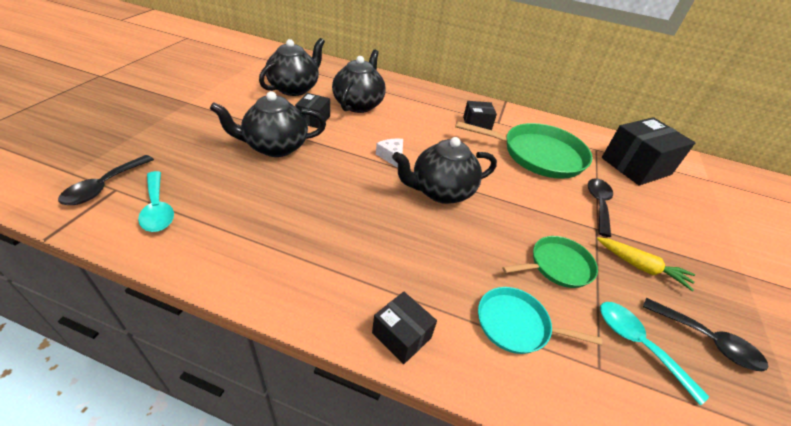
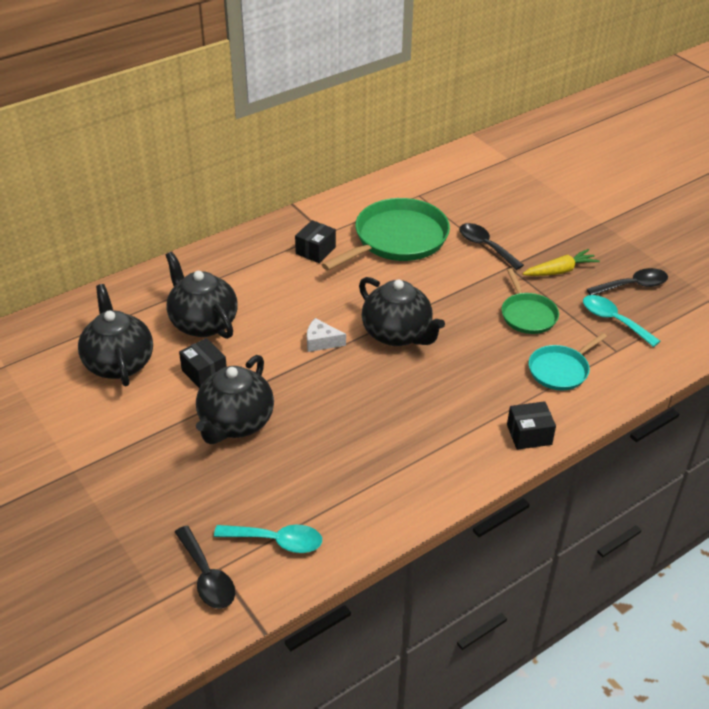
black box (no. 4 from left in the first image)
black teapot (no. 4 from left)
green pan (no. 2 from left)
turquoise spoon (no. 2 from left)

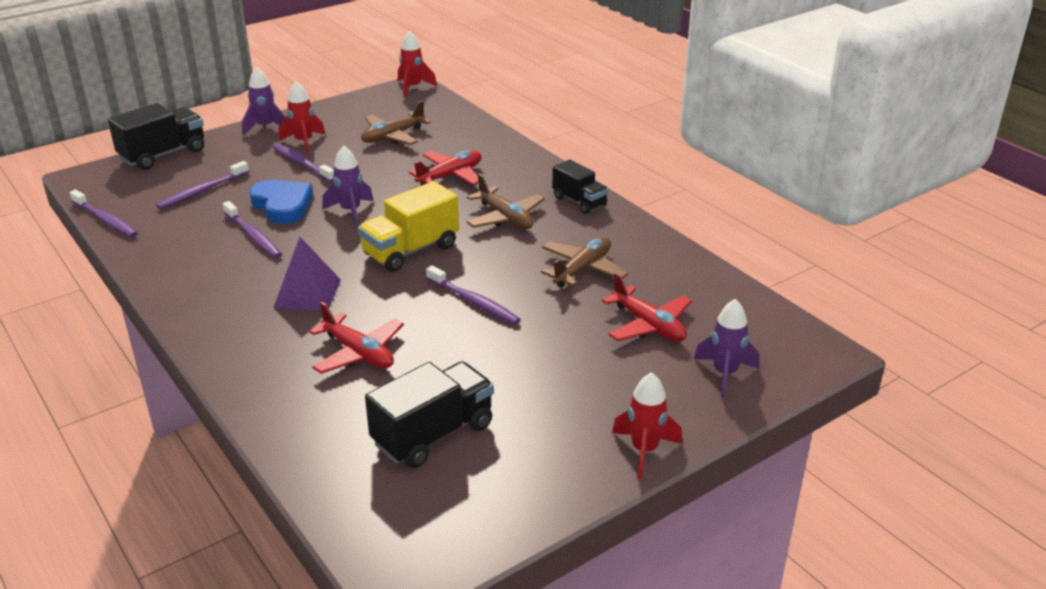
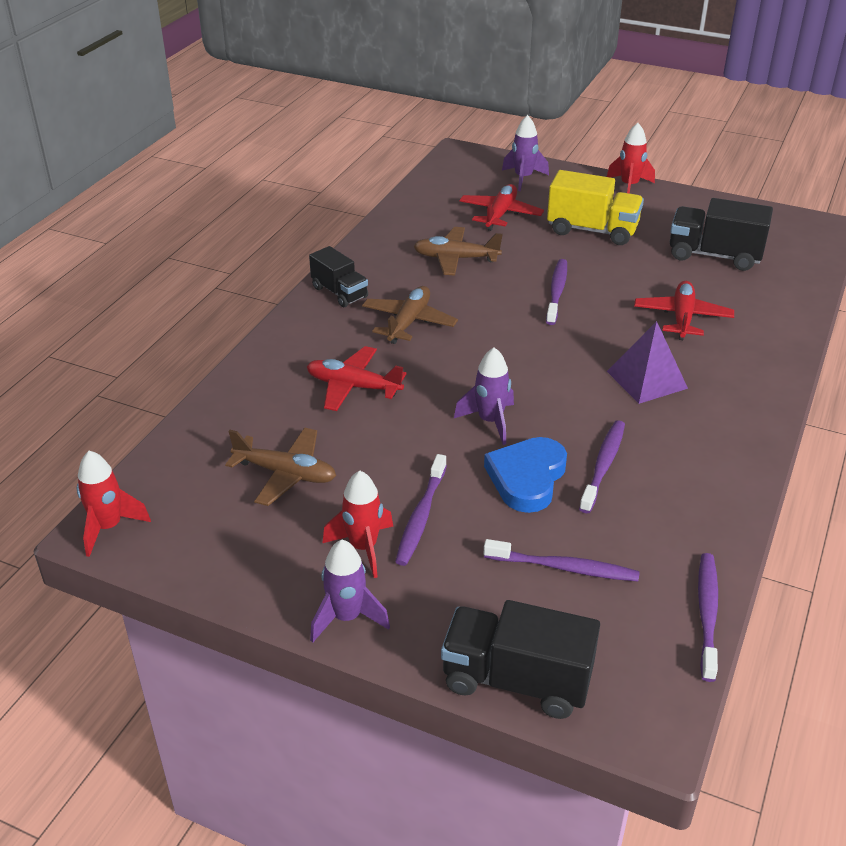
black truck (no. 1 from left)
yellow truck

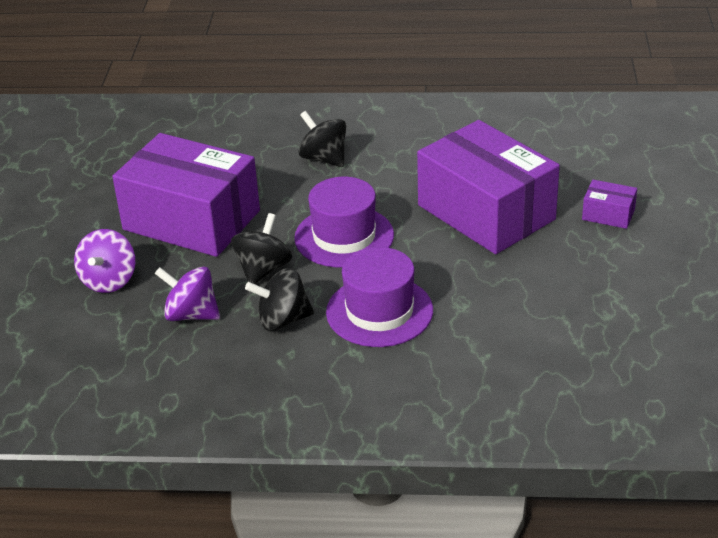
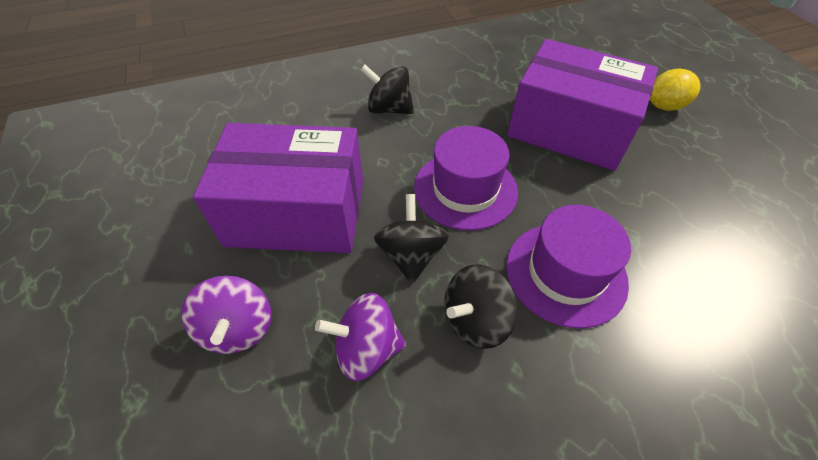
yellow lemon

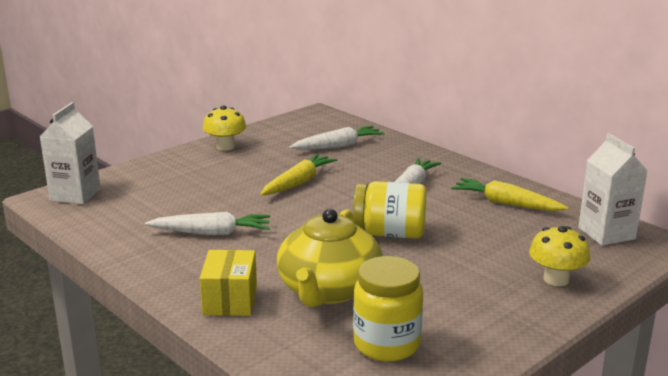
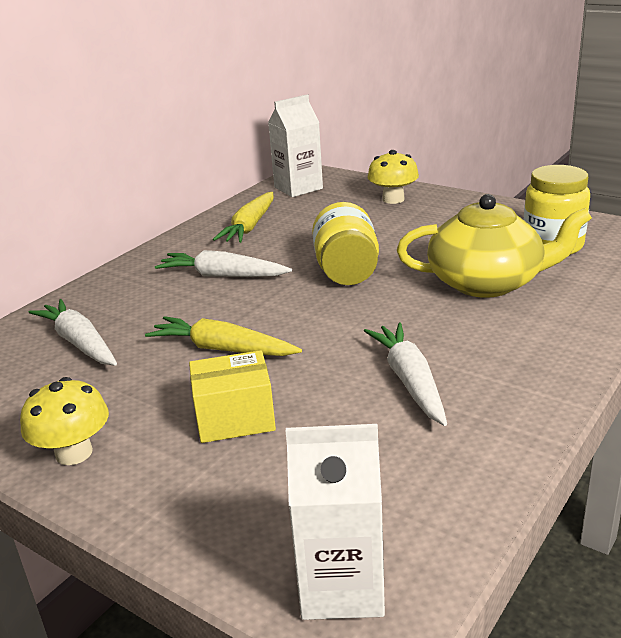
yellow box

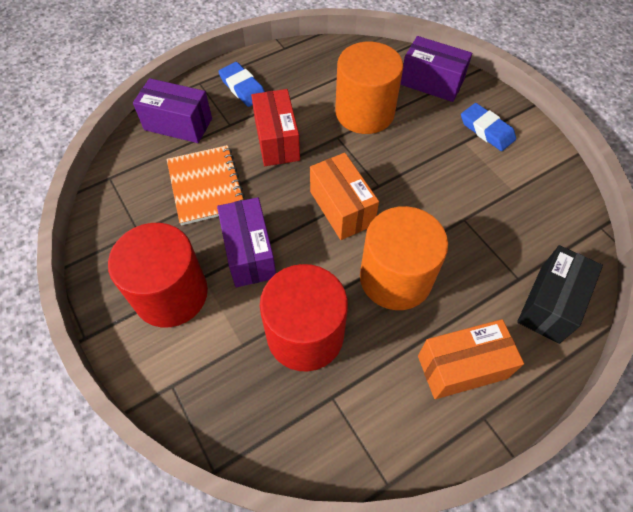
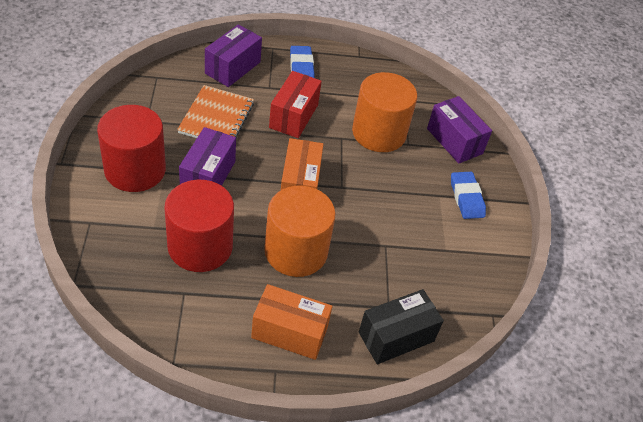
purple box (no. 2 from left)

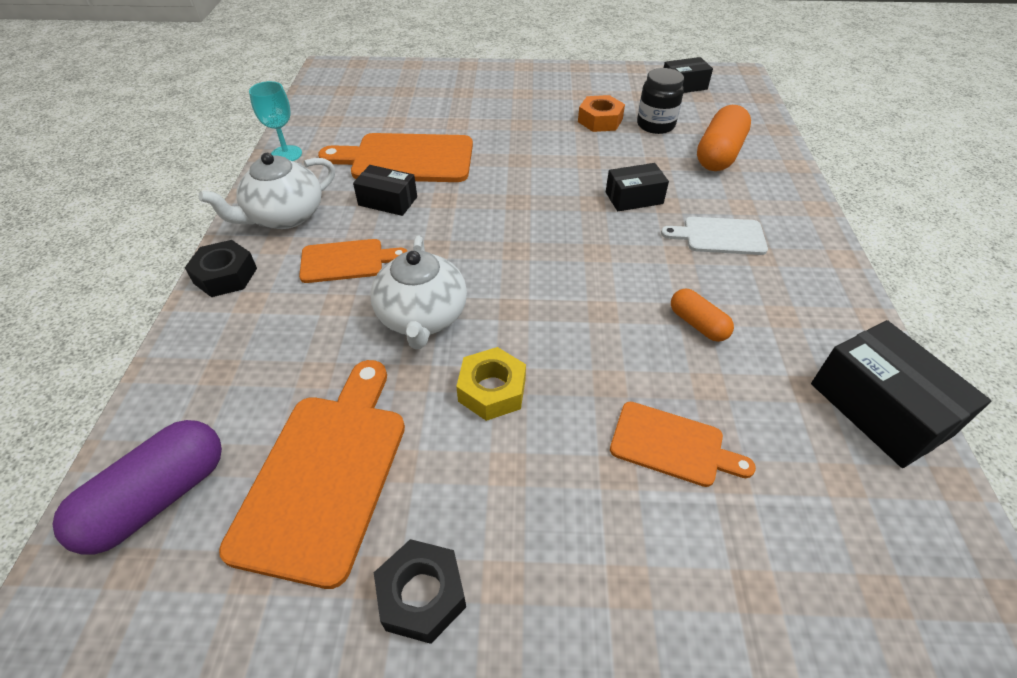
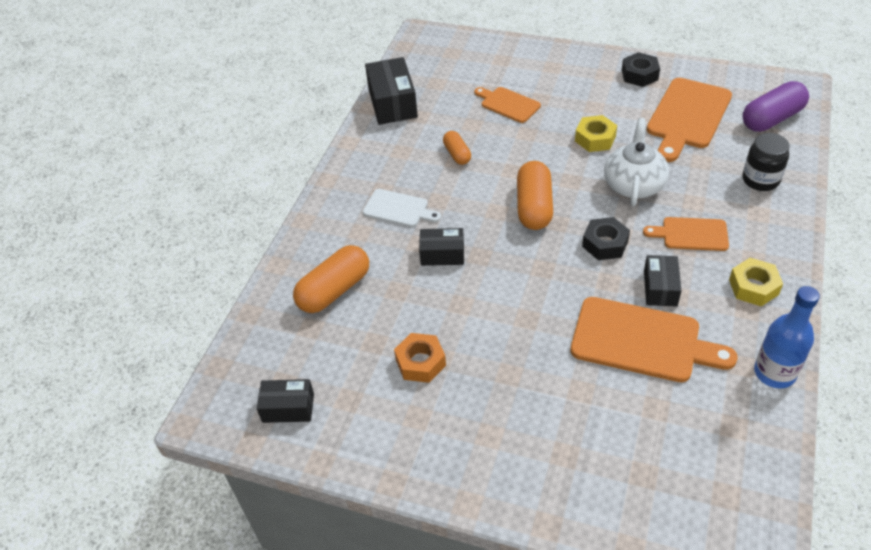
black jar
blue bottle
yellow nut (no. 2 from left)
black box (no. 4 from left)
black nut (no. 1 from left)
orange capsule (no. 3 from left)

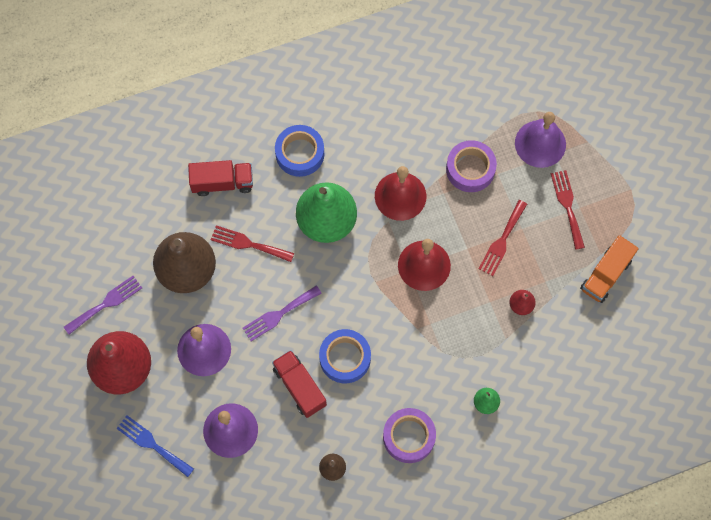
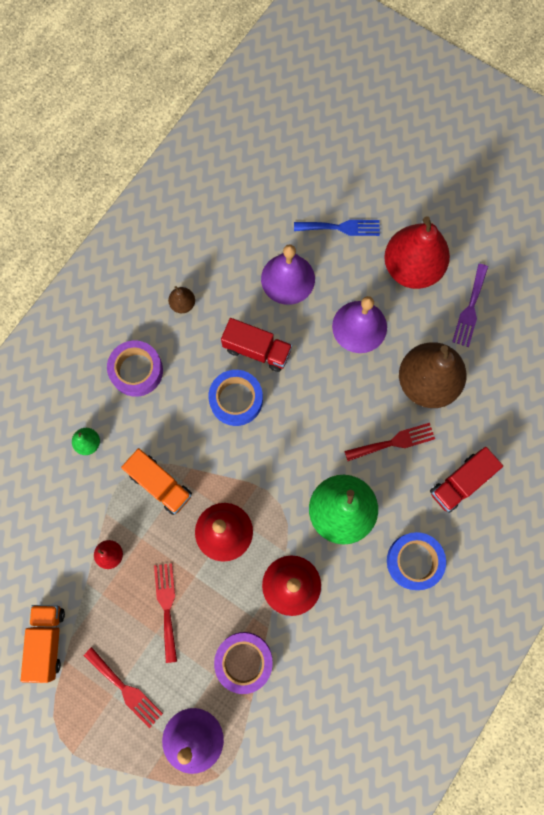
purple fork (no. 2 from left in the first image)
orange truck (no. 2 from left)

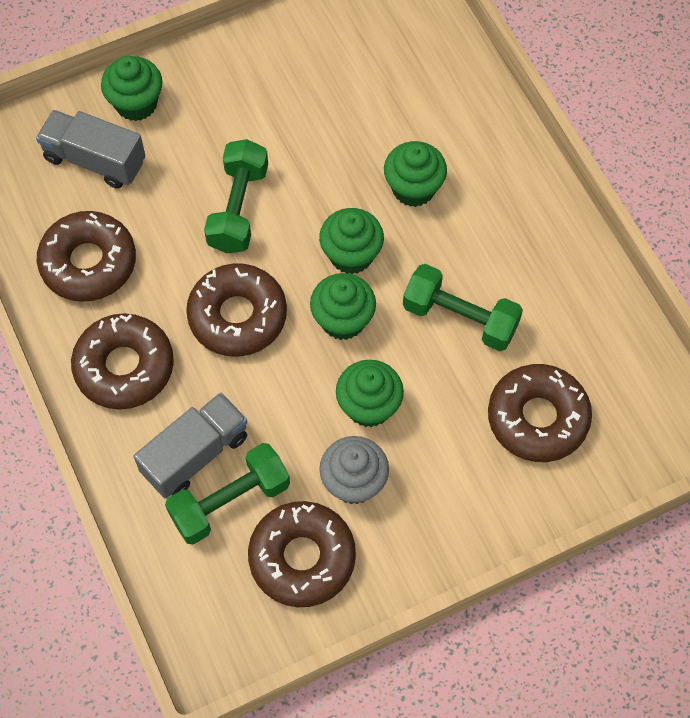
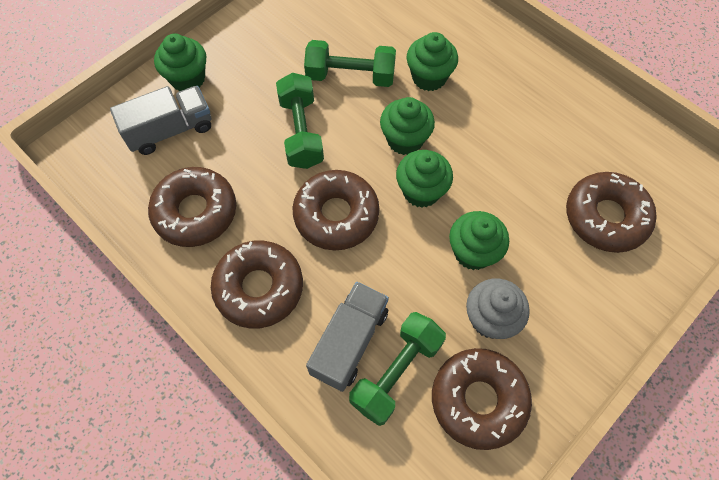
grey truck (no. 1 from left)
green dumbbell (no. 2 from left)

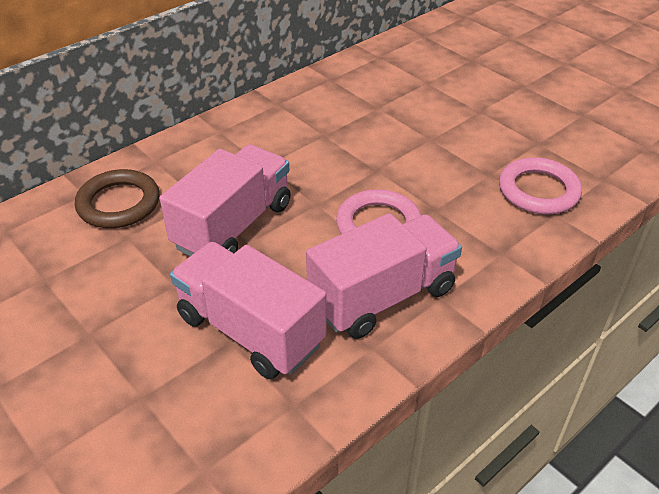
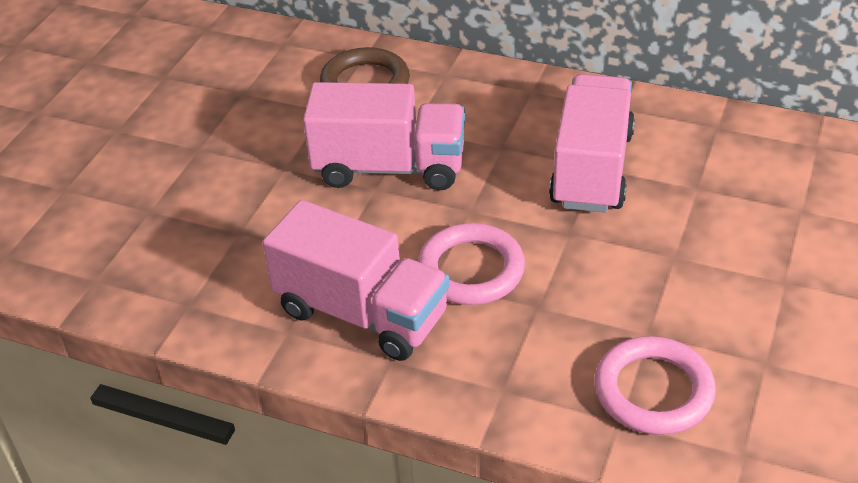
pink truck (no. 3 from left)

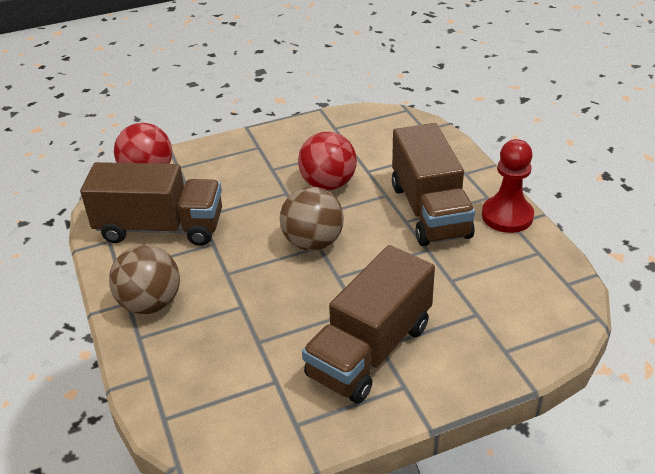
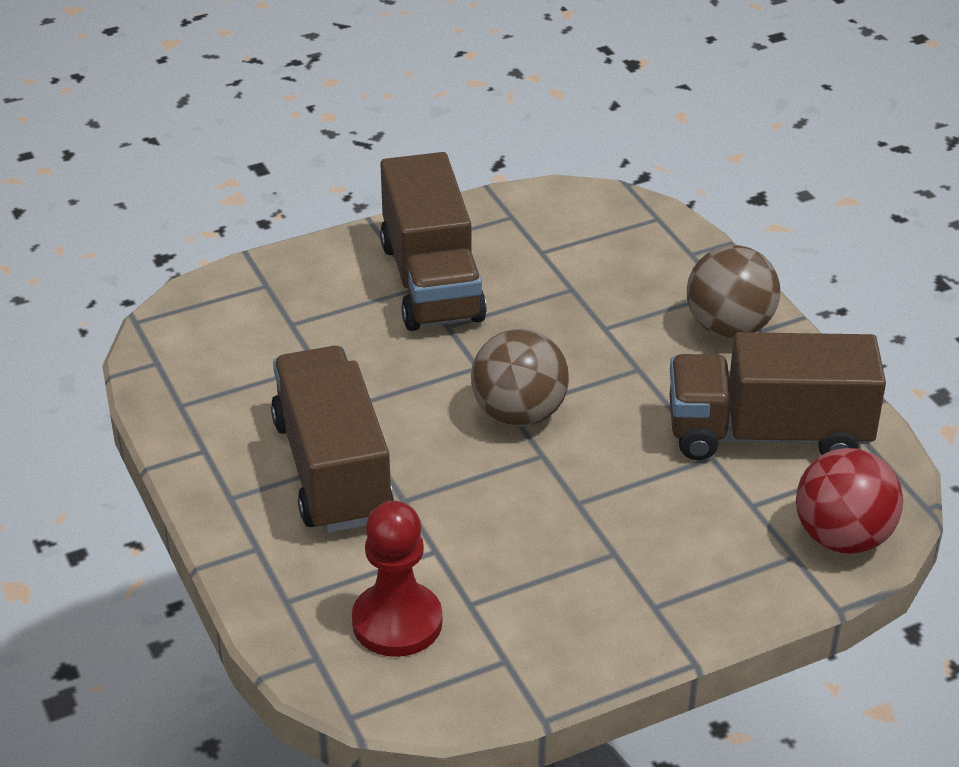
red ball (no. 2 from left in the first image)
red pawn
brown truck (no. 2 from left)

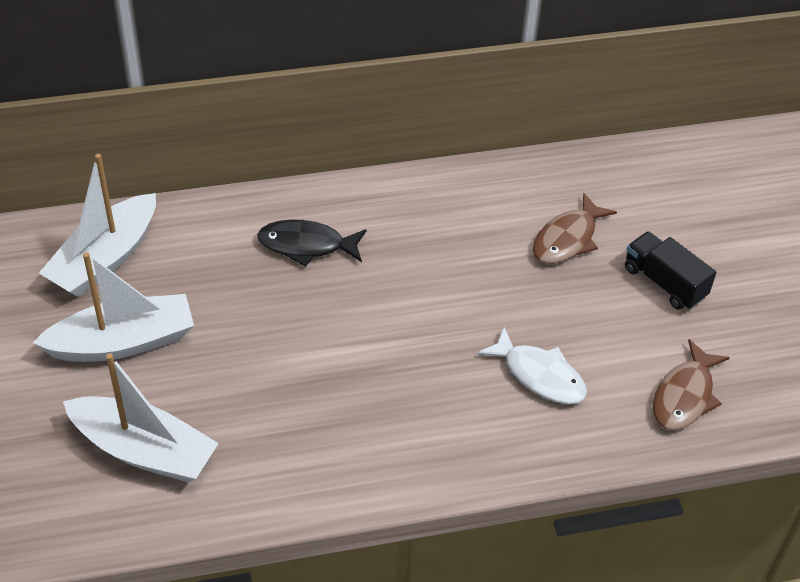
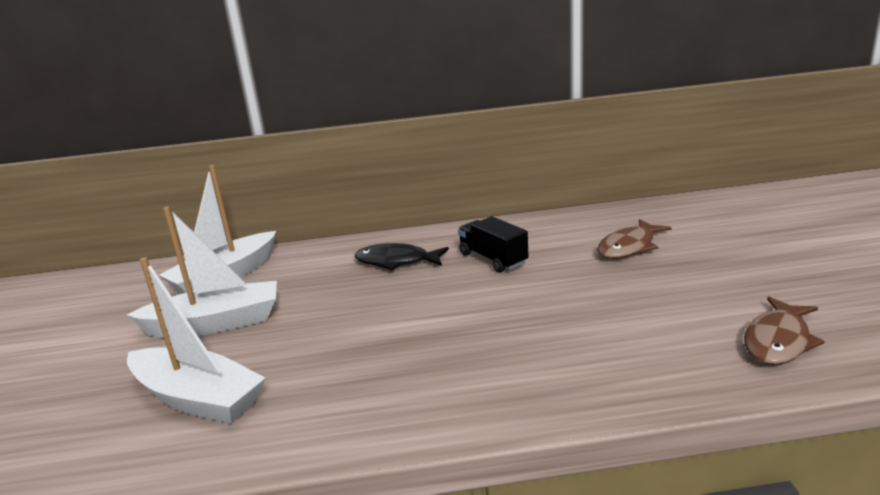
black truck
white fish

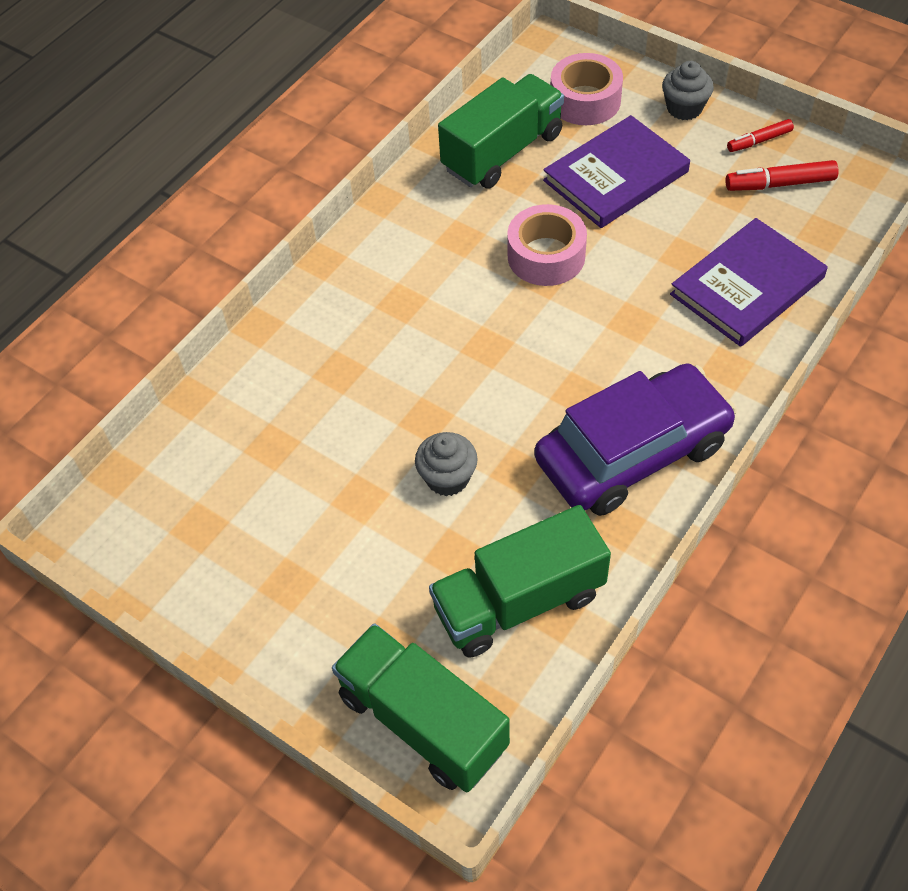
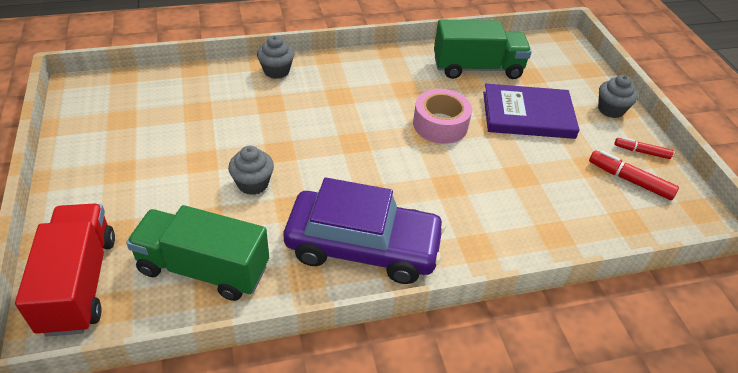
pink tape (no. 2 from left in the first image)
purple book (no. 2 from left in the first image)
red truck
grey cupcake (no. 2 from left)

